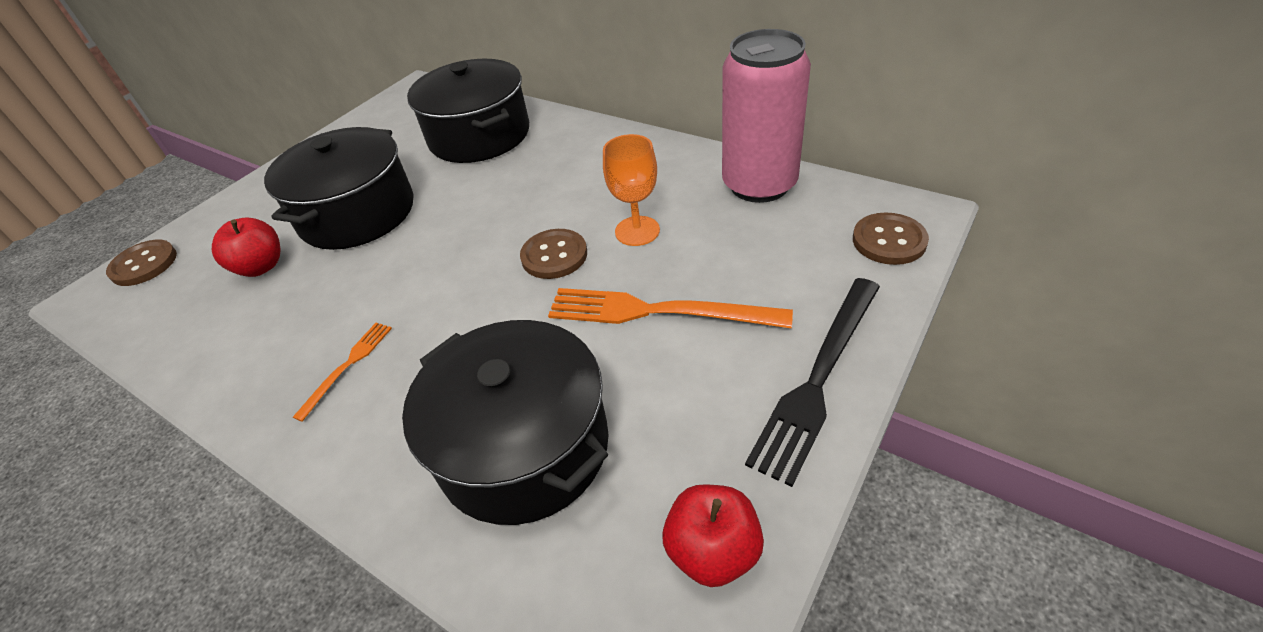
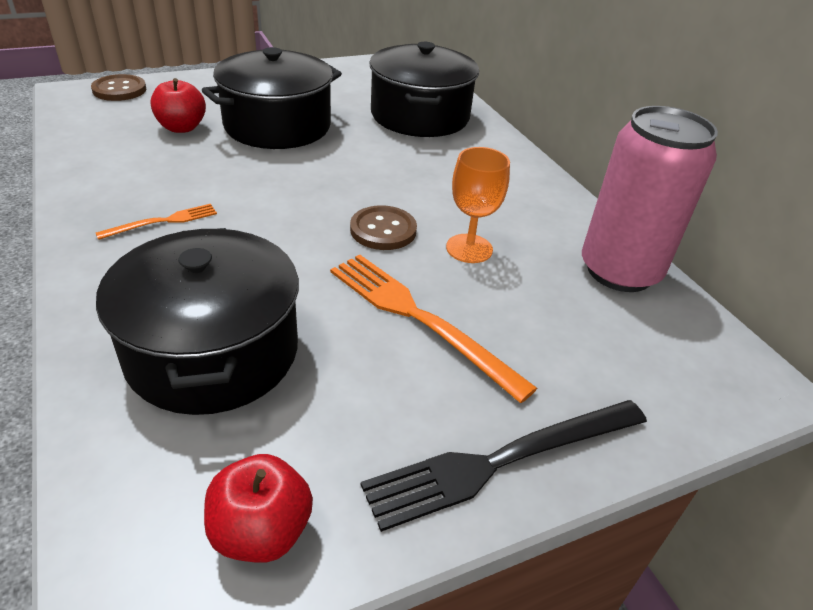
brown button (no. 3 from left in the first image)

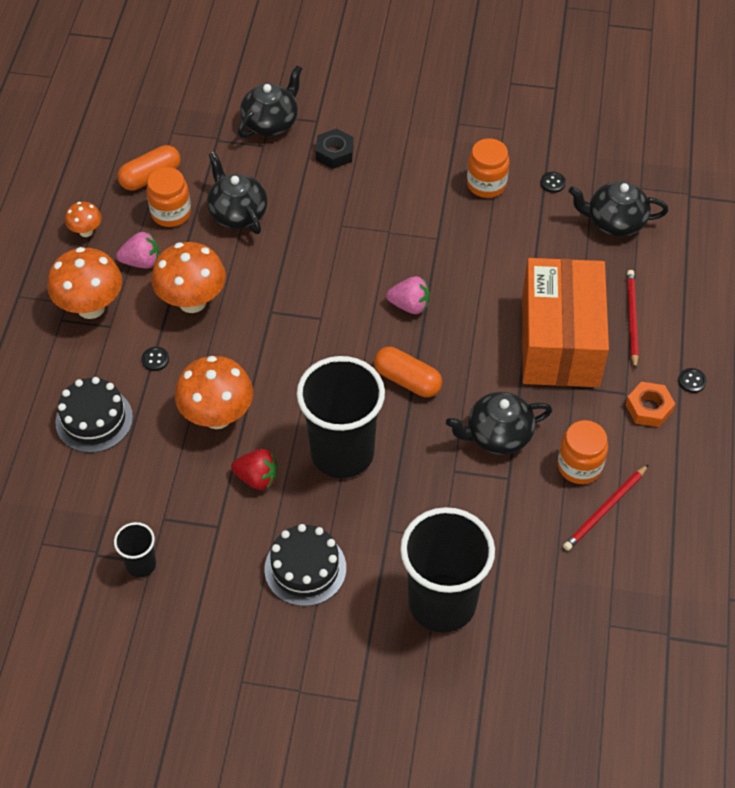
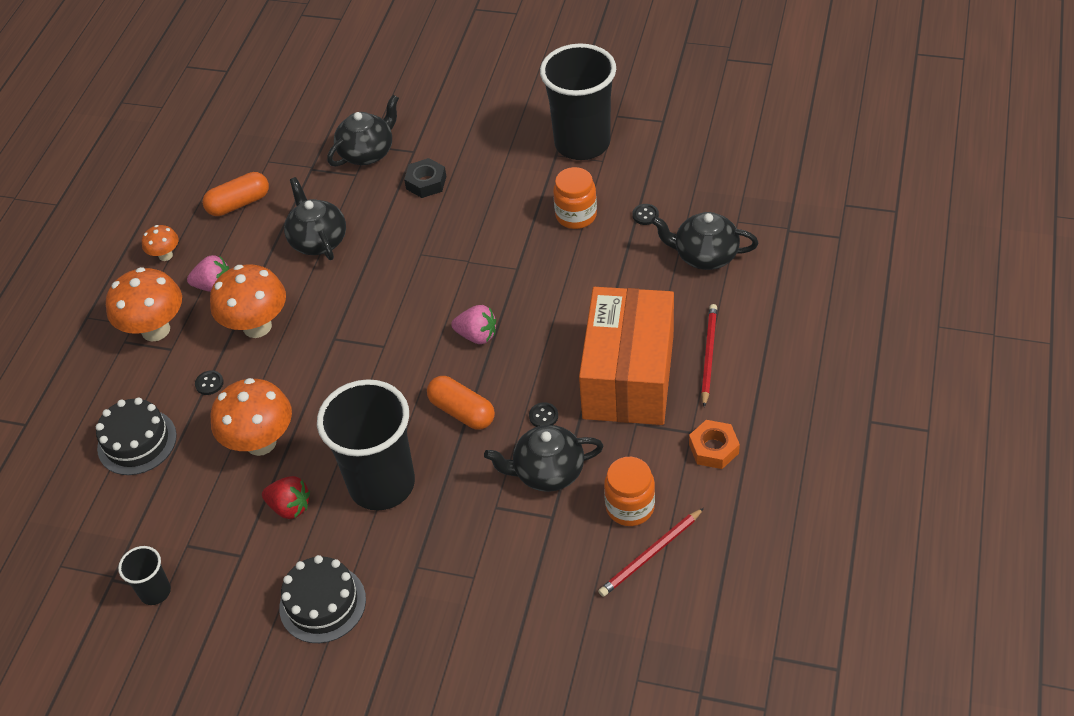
orange jar (no. 1 from left in the first image)
black button (no. 2 from left)
black cup (no. 3 from left)

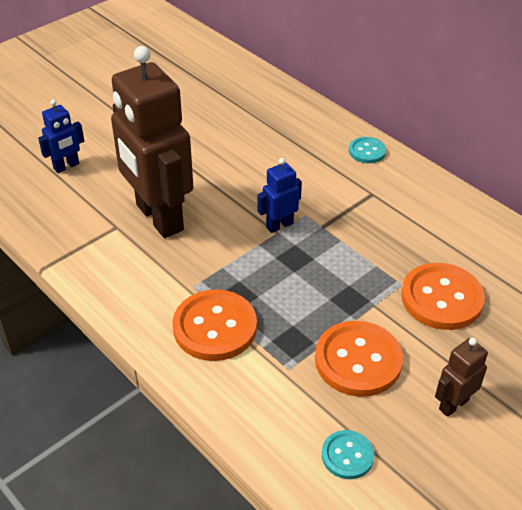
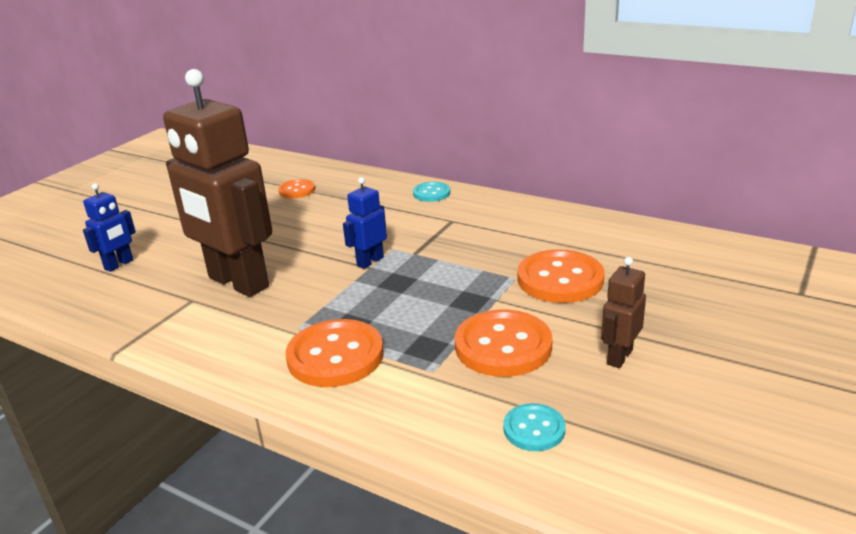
orange button (no. 1 from left)

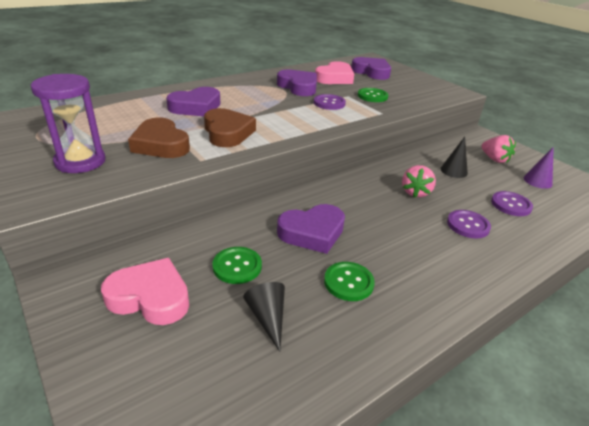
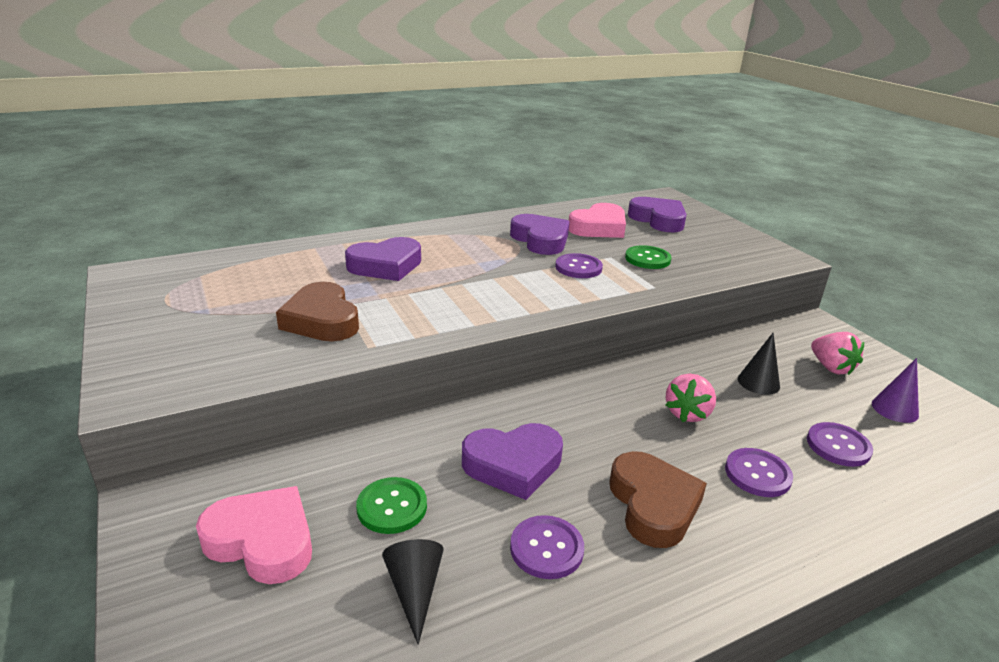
purple hourglass
brown heart (no. 2 from left)
purple button (no. 1 from left)

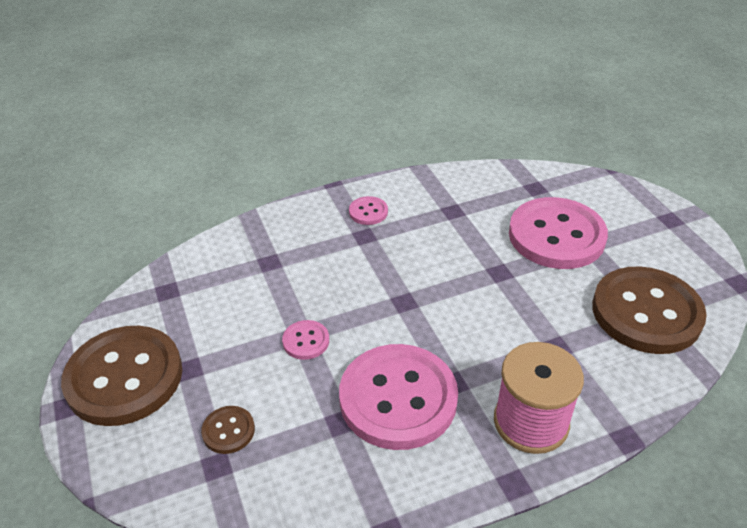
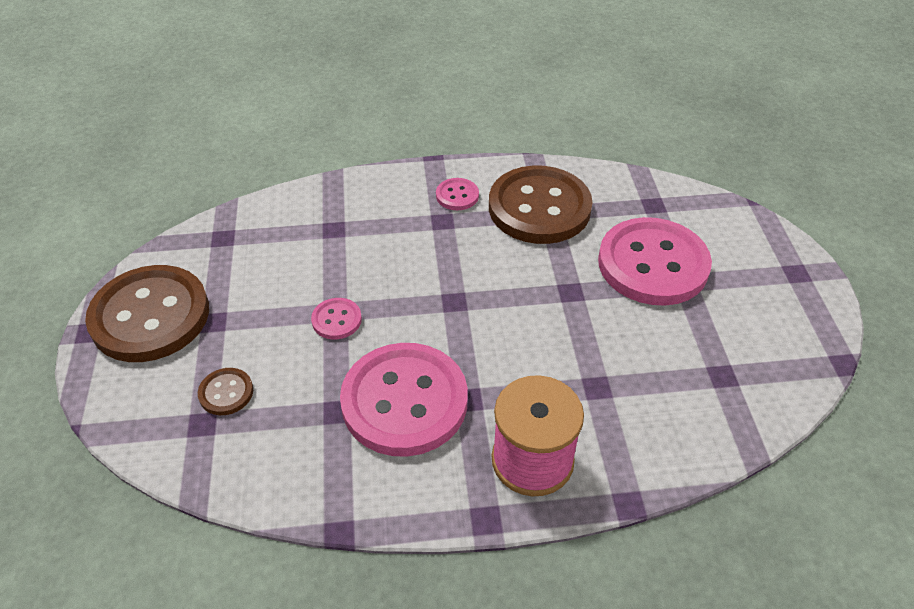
brown button (no. 3 from left)

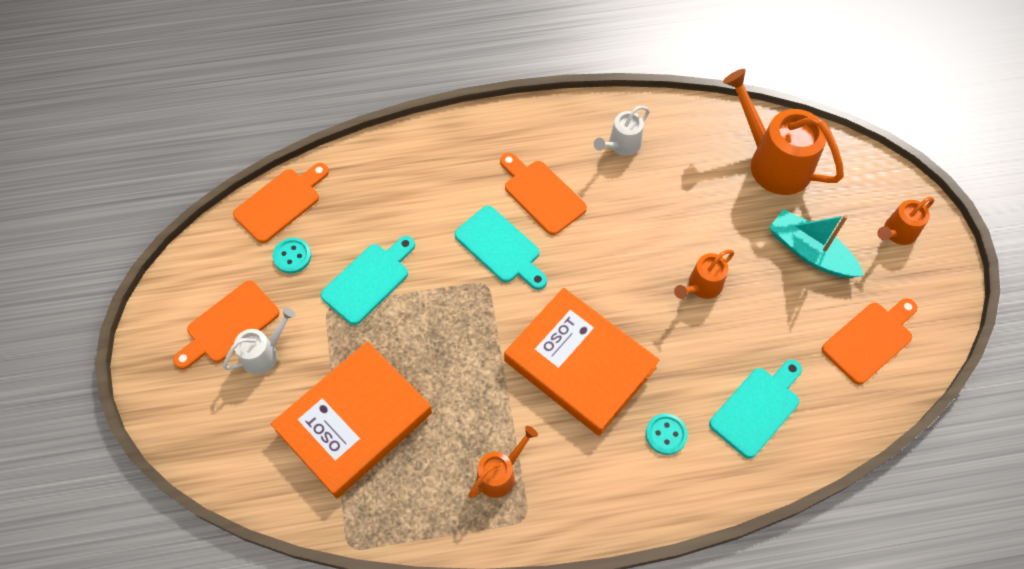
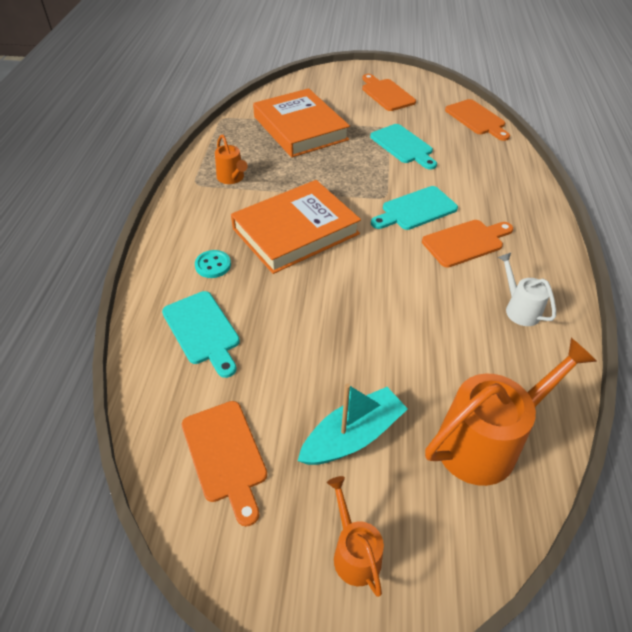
turquoise button (no. 1 from left in the first image)
orange watering can (no. 2 from left in the first image)
white watering can (no. 1 from left in the first image)

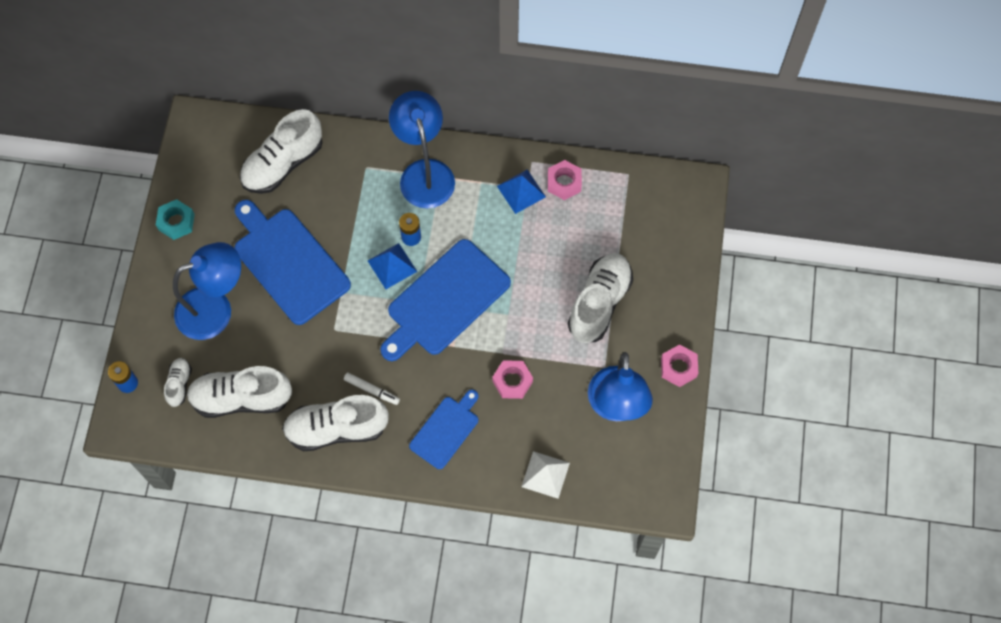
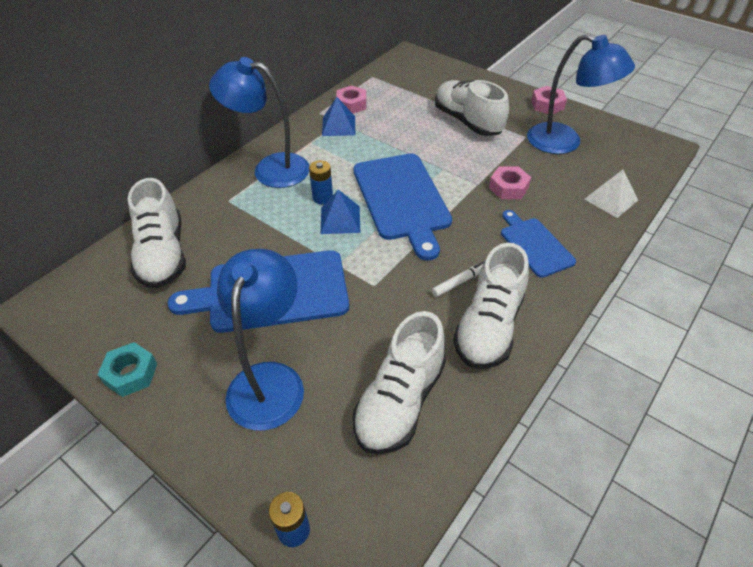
white shoe (no. 1 from left in the first image)

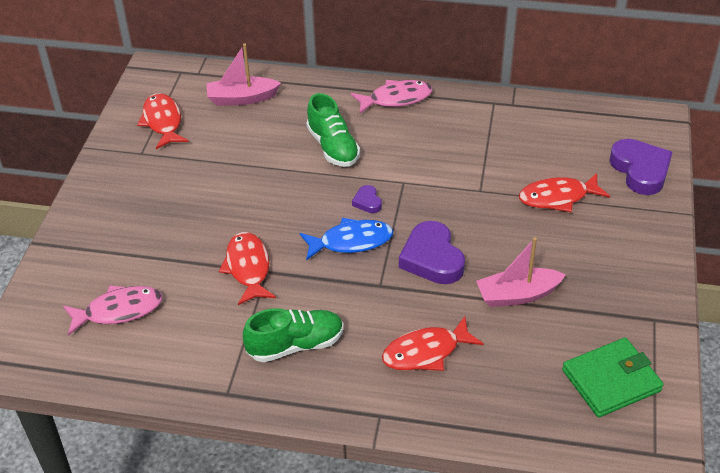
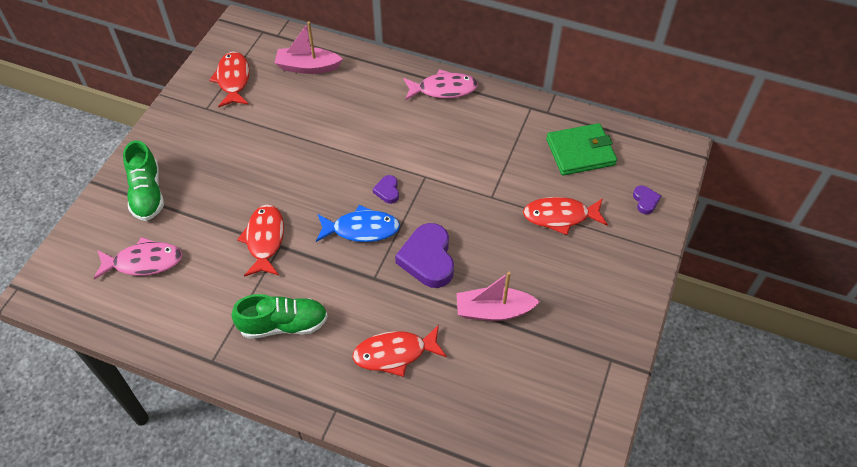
green shoe (no. 1 from left)
purple heart (no. 3 from left)
green wallet

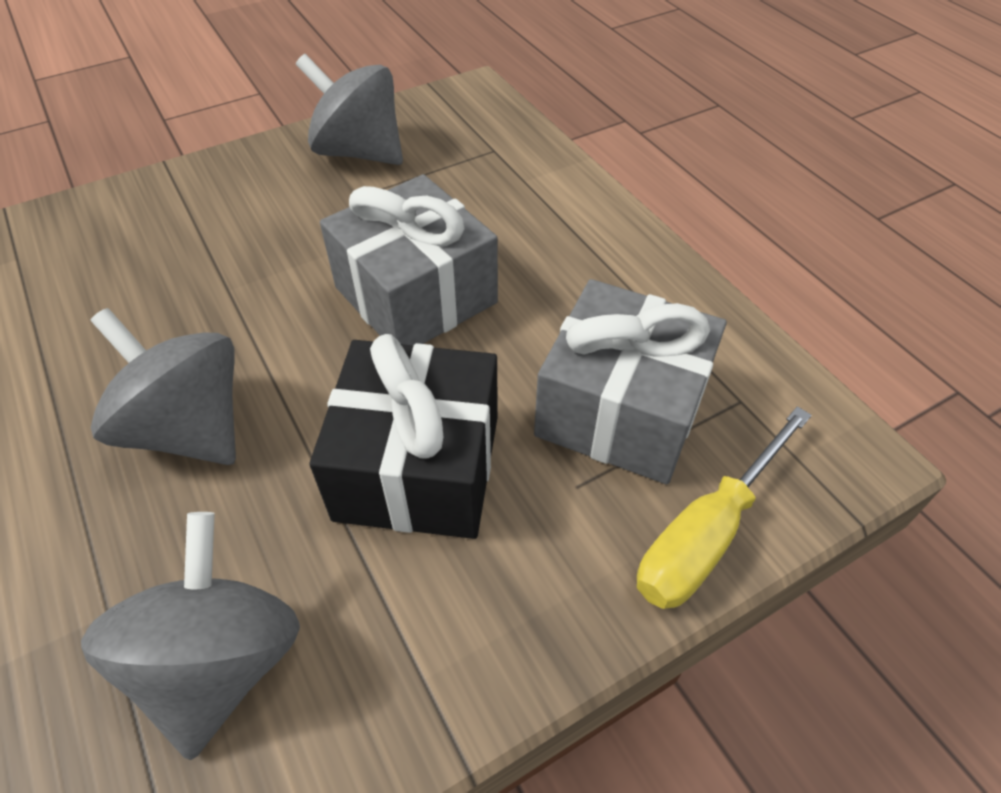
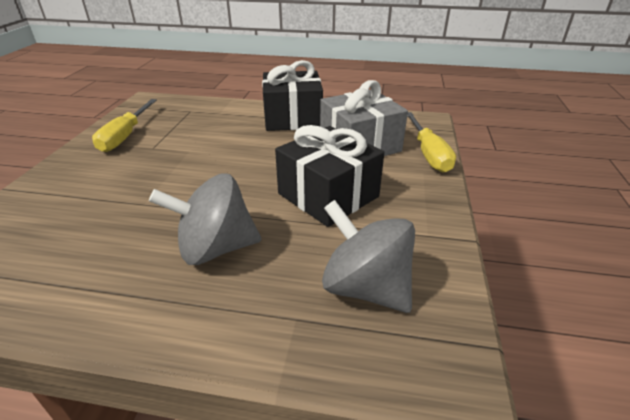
yellow screwdriver (no. 1 from left)
grey gift (no. 1 from left in the first image)
black gift (no. 1 from left)

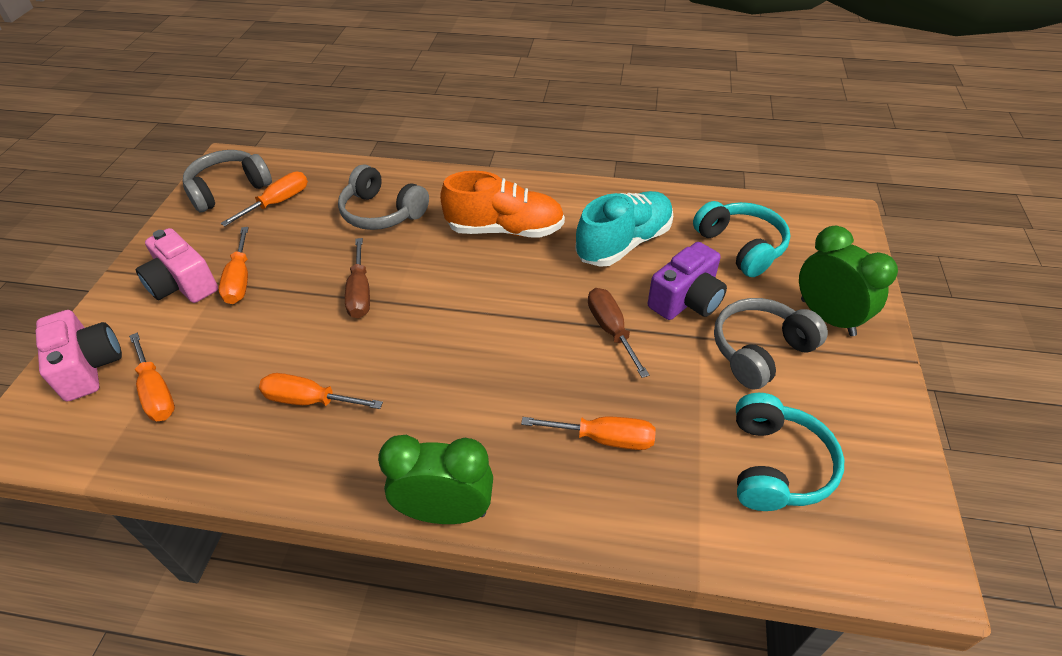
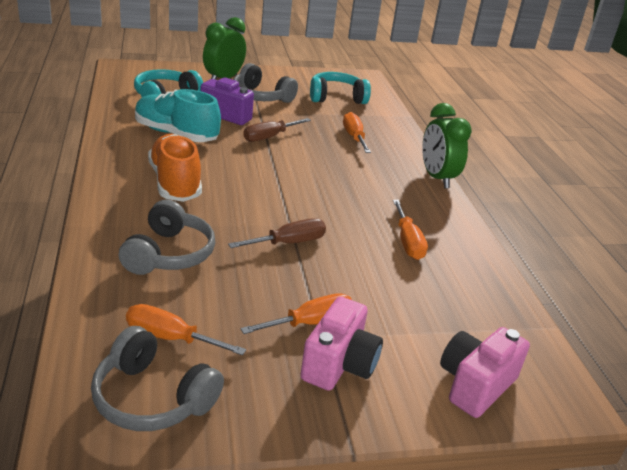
orange screwdriver (no. 1 from left in the first image)

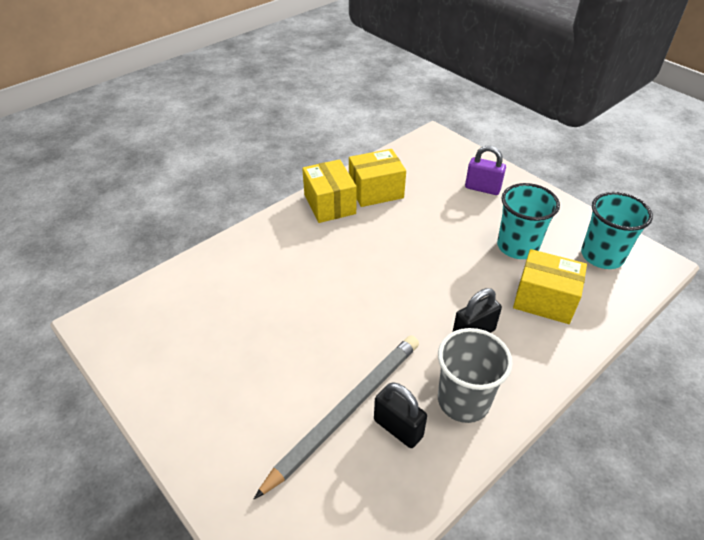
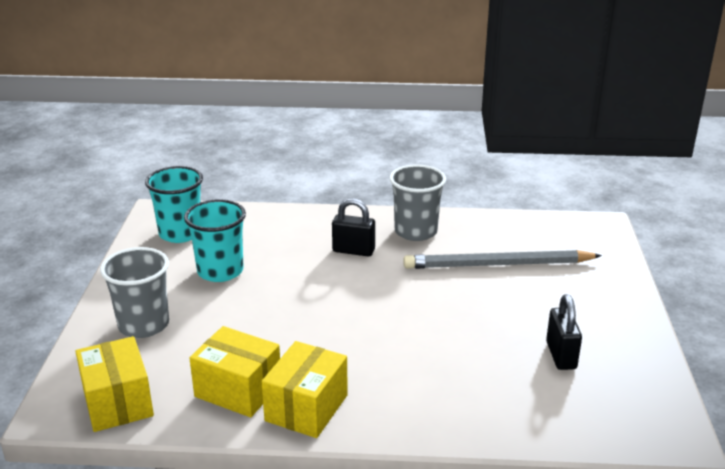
grey cup (no. 1 from left)
yellow box (no. 1 from left)
black padlock (no. 2 from left)

